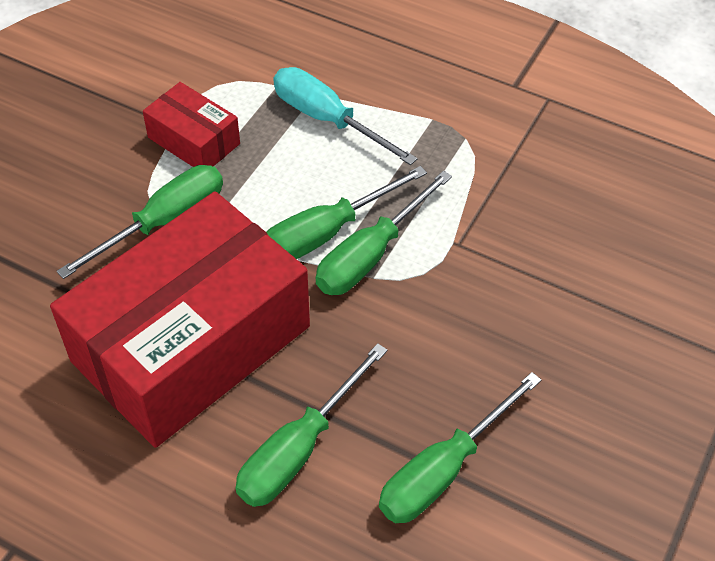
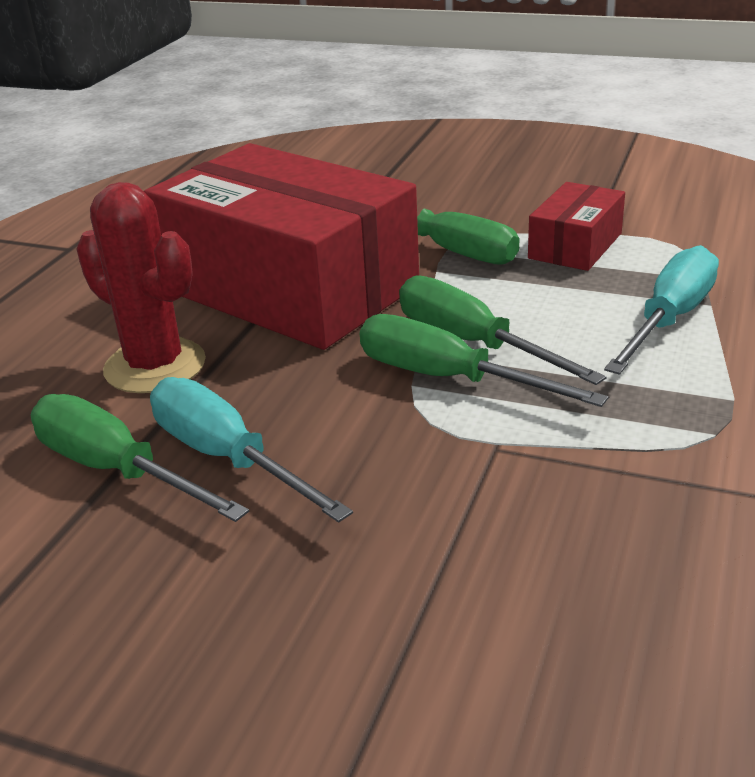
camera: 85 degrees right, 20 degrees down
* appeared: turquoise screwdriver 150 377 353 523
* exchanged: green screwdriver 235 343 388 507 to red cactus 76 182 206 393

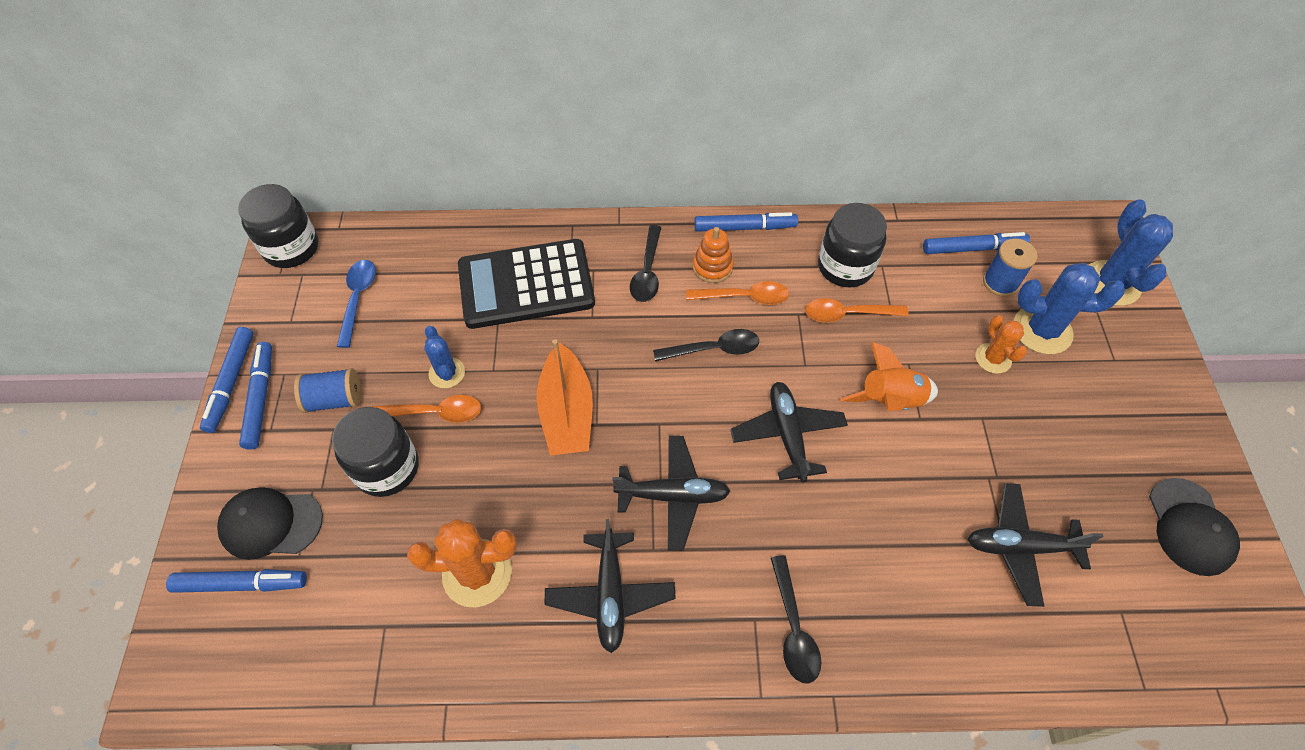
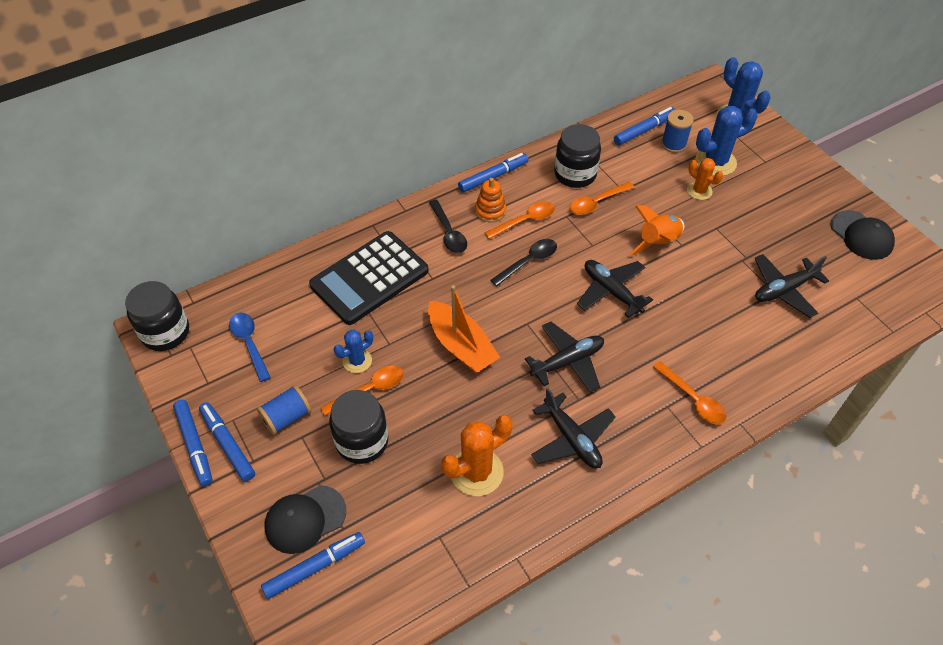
camera: 30 degrees left, 5 degrees down
* colour: black spoon 771 555 821 684 to orange spoon 653 361 726 424
* spun: blue cactus 424 326 465 388 = 334 329 373 373 75 degrees counterclockwise

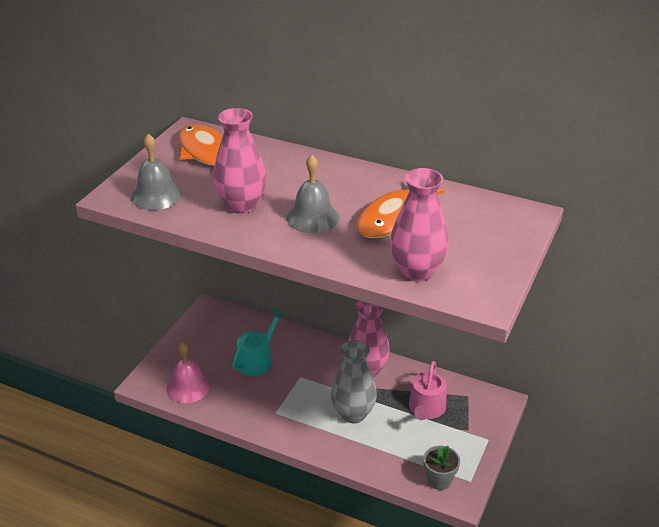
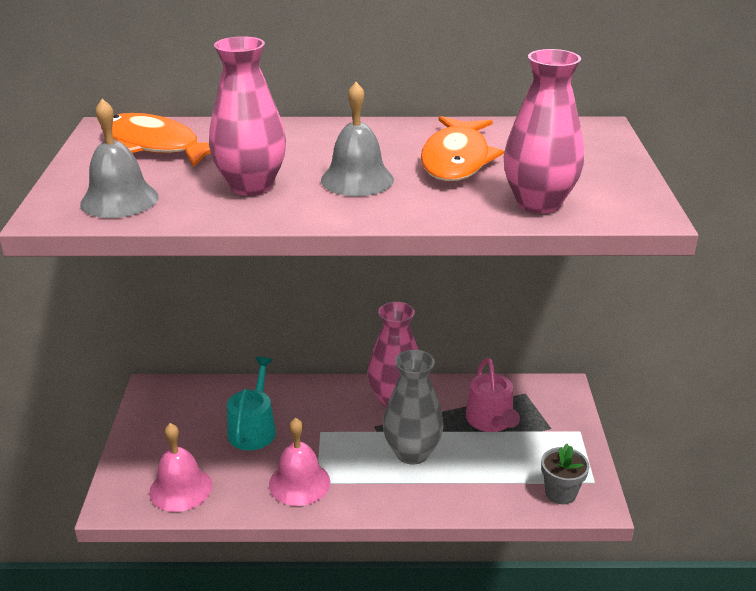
camera: 25 degrees left, 5 degrees down
* appeared: pink bell 269 418 330 506

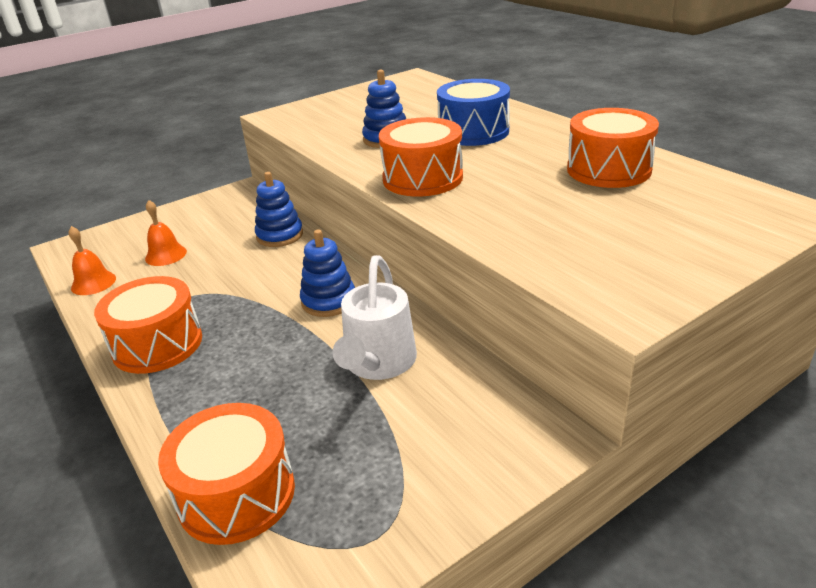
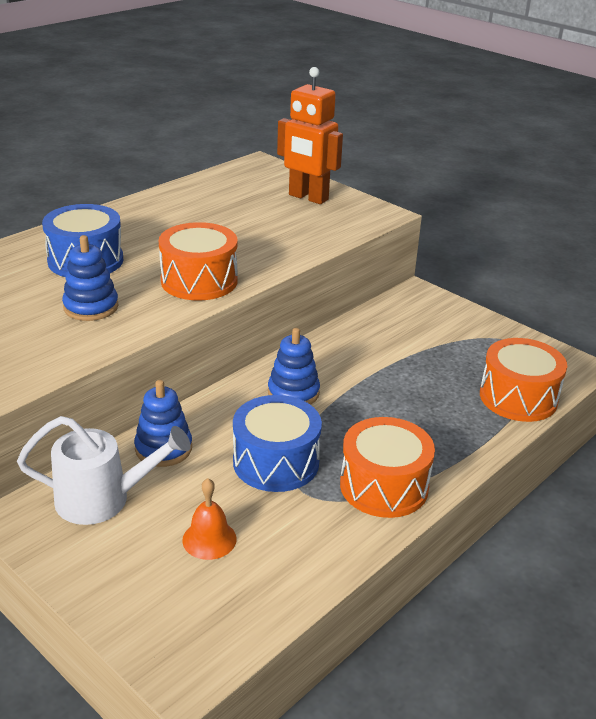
camera: 105 degrees left, 0 degrees up
* missing: orange bell 68 226 116 295
* missing: orange drum 567 108 659 188
* appeared: blue drum 233 395 322 492
* appeared: orange robot 277 67 343 204
* relocated: white watering can 333 255 417 380 to 17 416 191 525

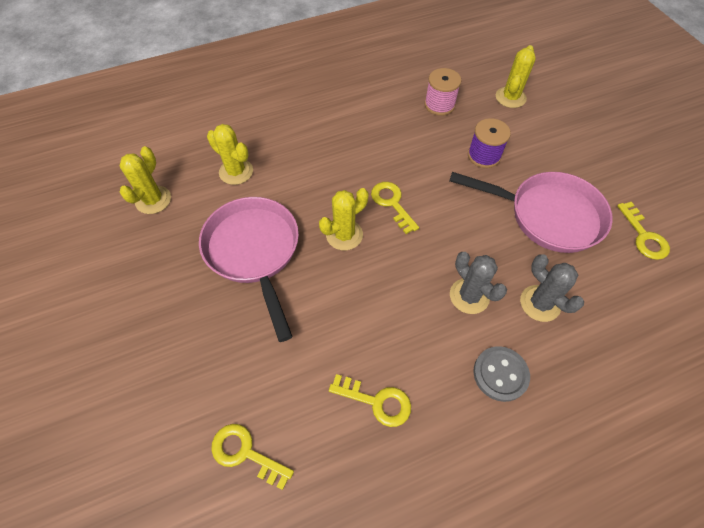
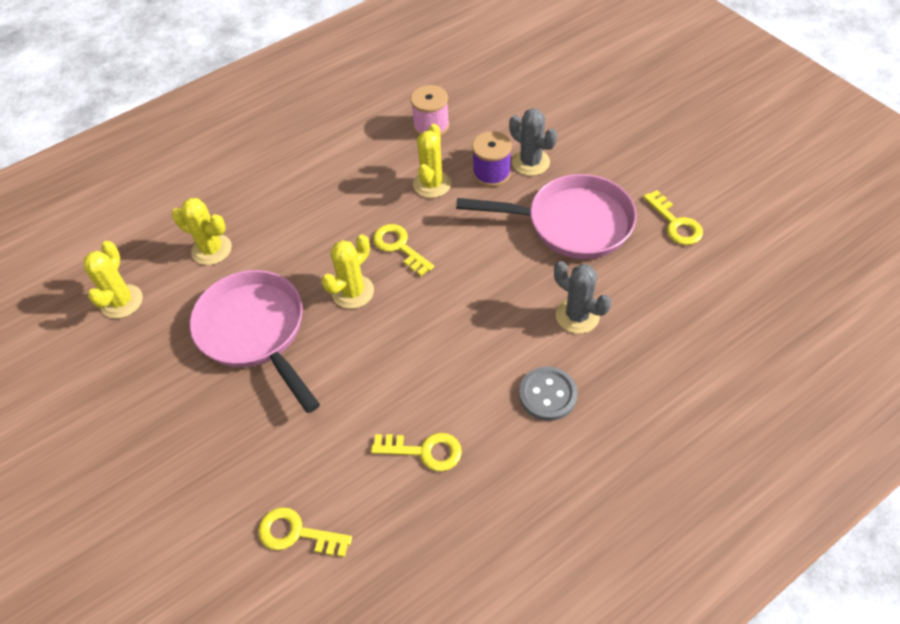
camera: 10 degrees left, 5 degrees down
* relocated: grey cactus 450 252 507 314 to 509 108 557 176
* relocated: yellow cactus 496 45 536 108 to 413 124 451 198

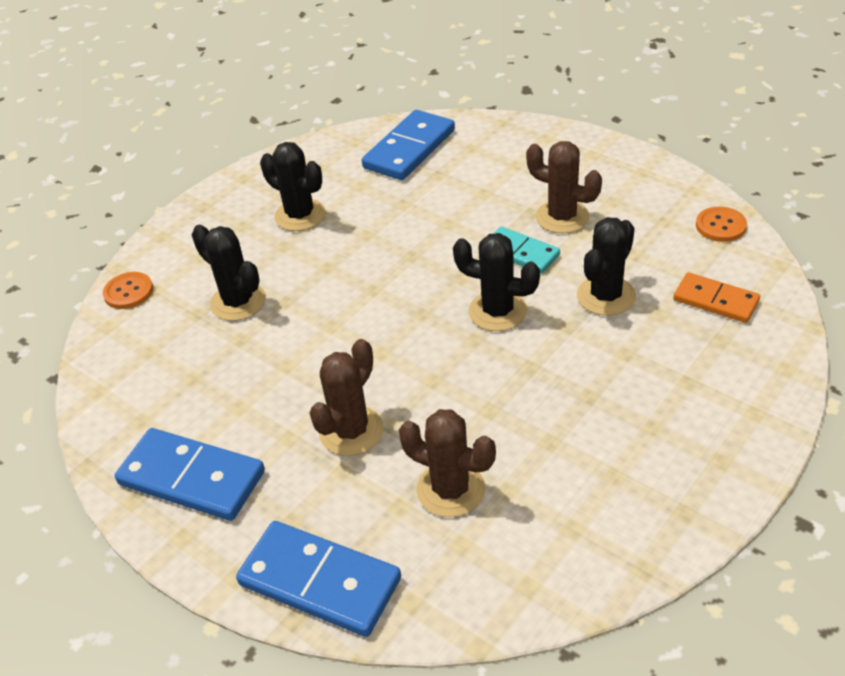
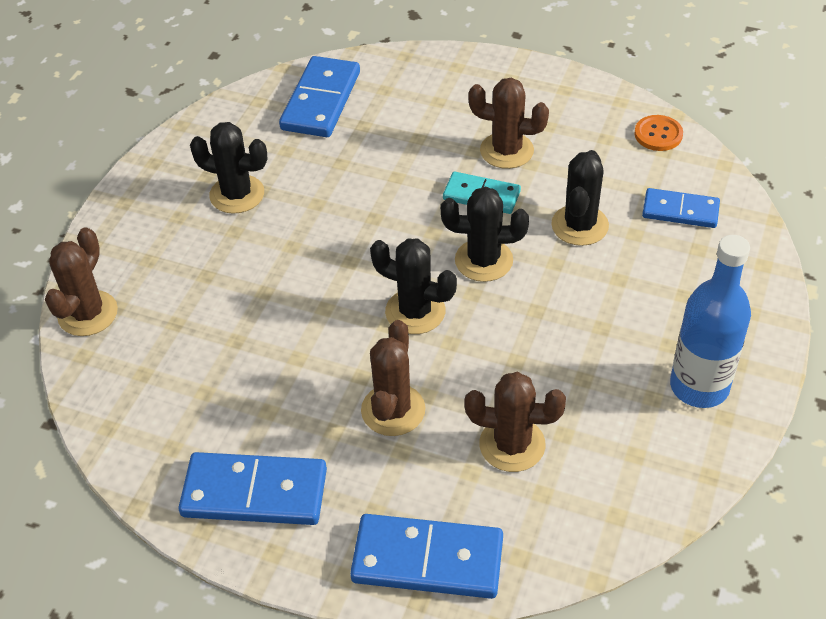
camera: 20 degrees left, 5 degrees up
* appeared: blue bottle 670 235 751 408
* relocated: black cactus 192 225 266 321 to 370 239 457 334
* exchanged: orange button 103 272 153 309 to brown cactus 45 227 118 336
* colour: orange domino 673 272 760 323 to blue domino 642 188 720 228

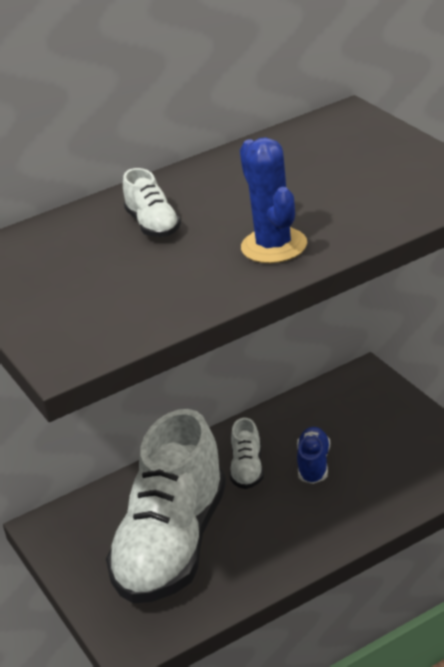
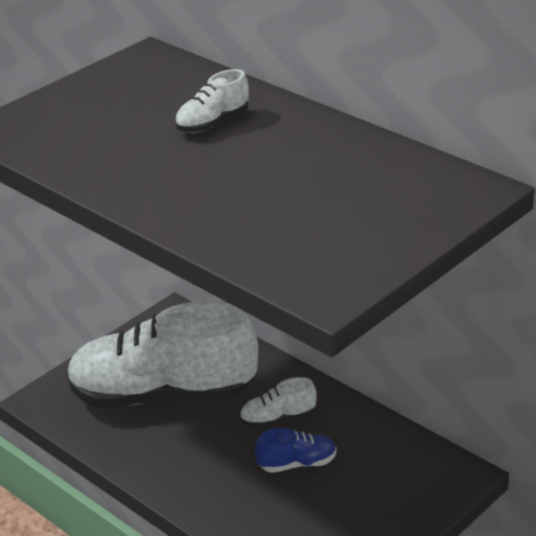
camera: 70 degrees right, 0 degrees up
* missing: blue cactus 240 137 307 263

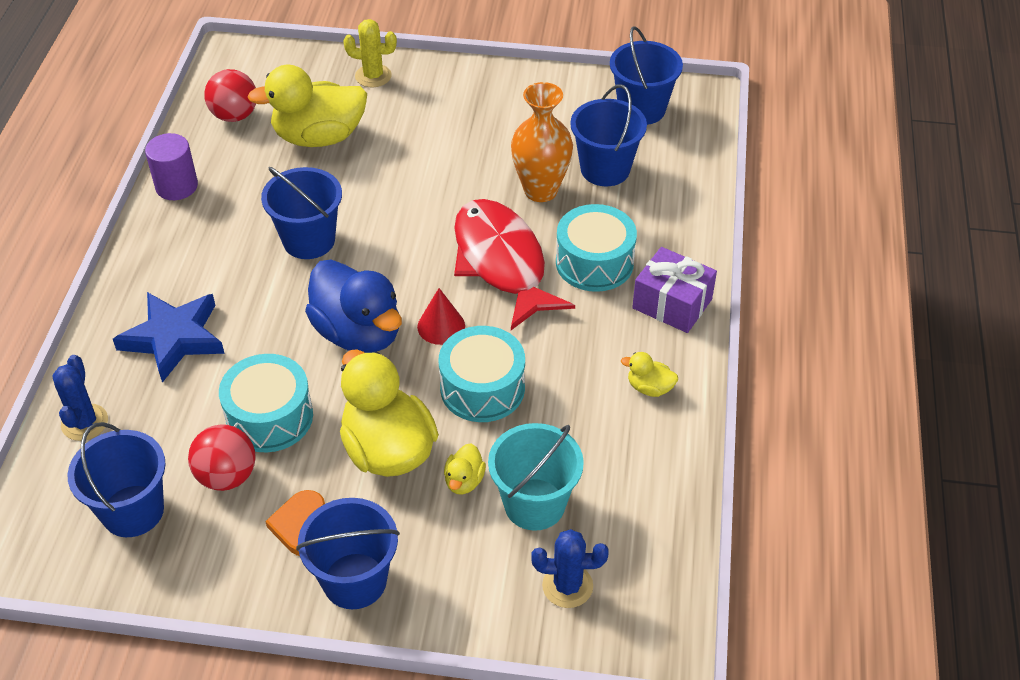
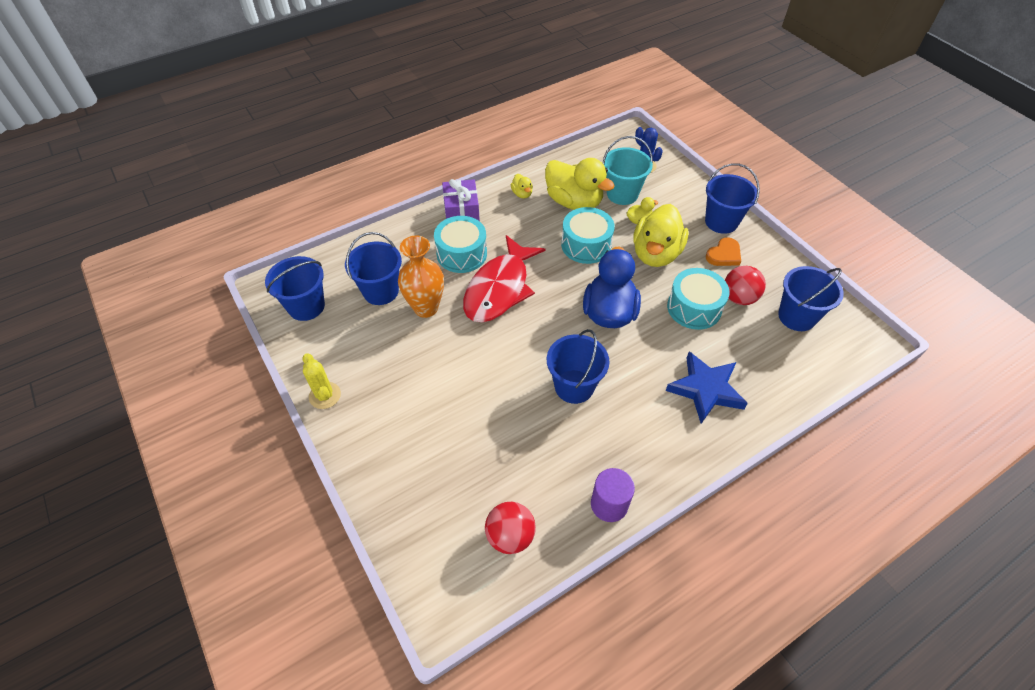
camera: 130 degrees left, 5 degrees up
* missing: blue cactus 52 355 108 441
* missing: red cone 417 288 465 345
* relocated: yellow duck 247 65 367 147 to 545 158 615 210
* relocated: yellow cactus 343 19 397 87 to 303 353 341 409

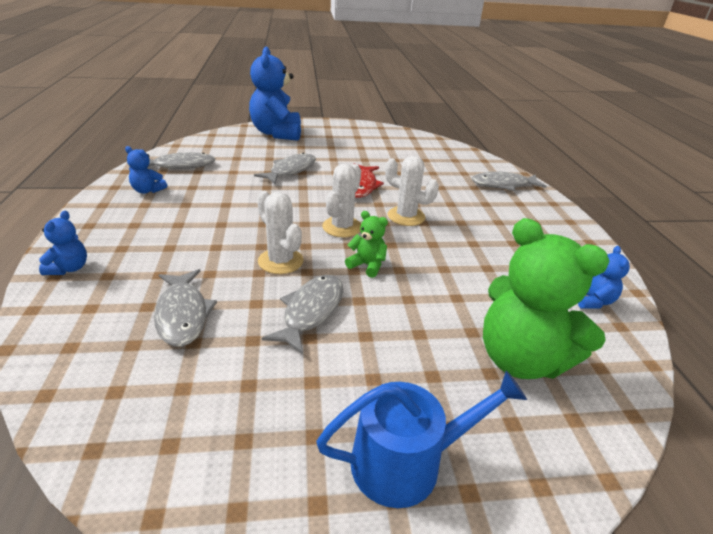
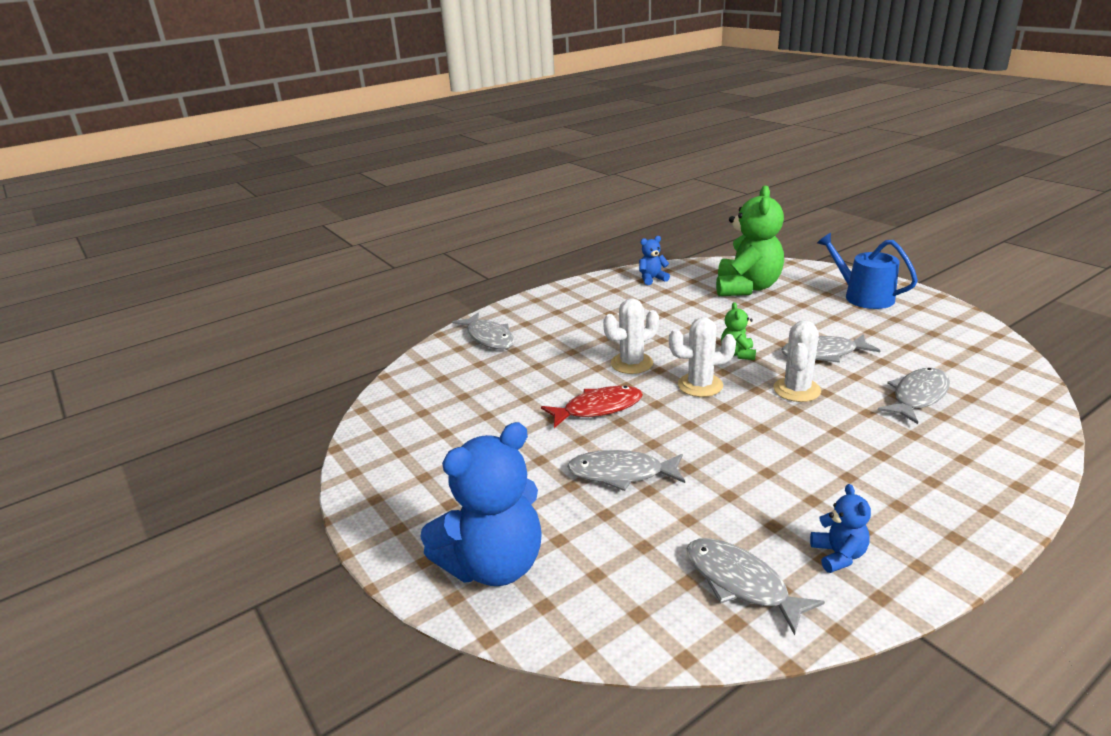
camera: 115 degrees left, 5 degrees down
* missing: blue teddy bear 39 211 87 275
* spun: white cactus 385 156 439 226 = 603 298 659 374 60 degrees clockwise

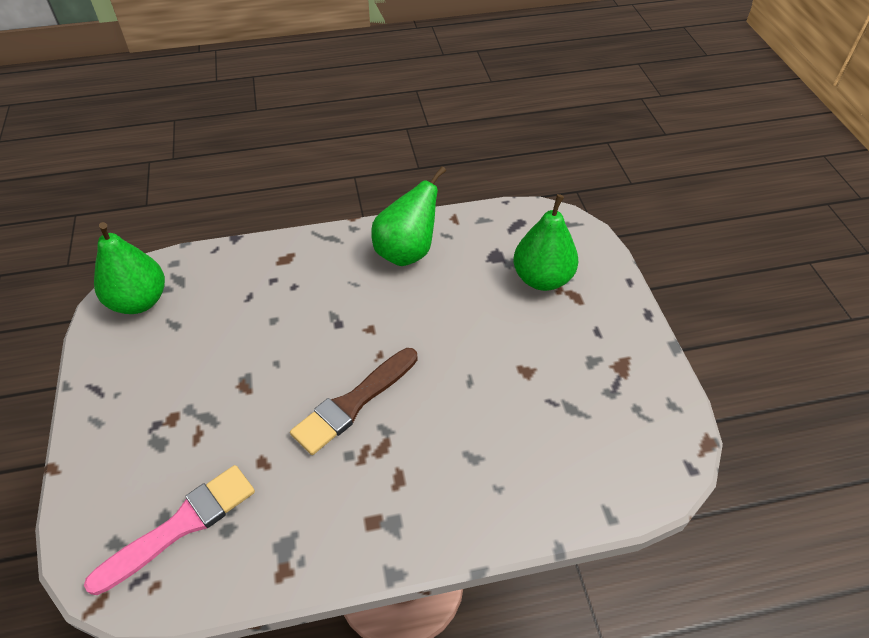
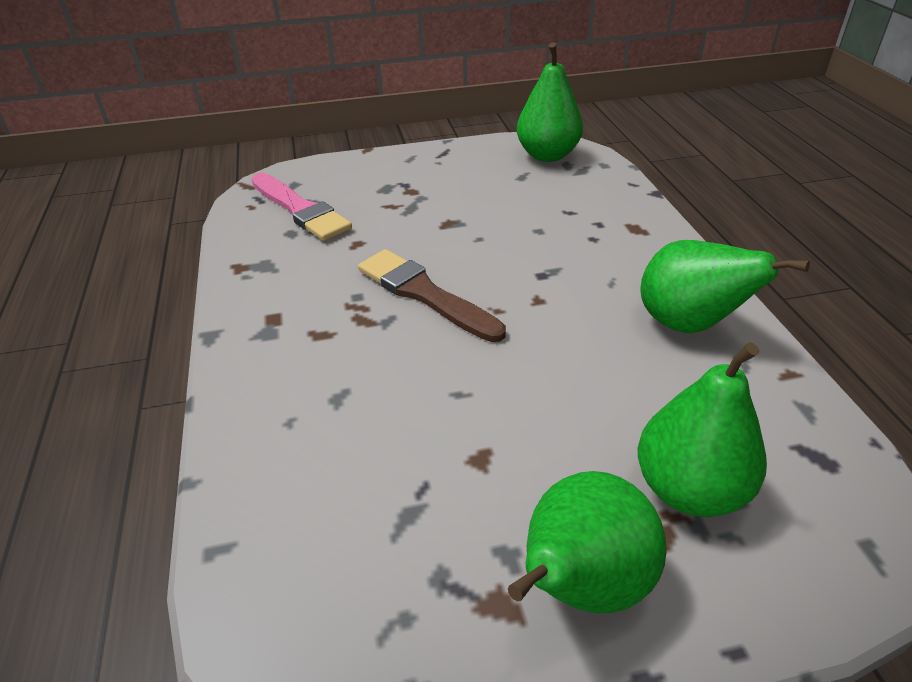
camera: 90 degrees right, 10 degrees down
* appeared: green pear 508 471 667 613

